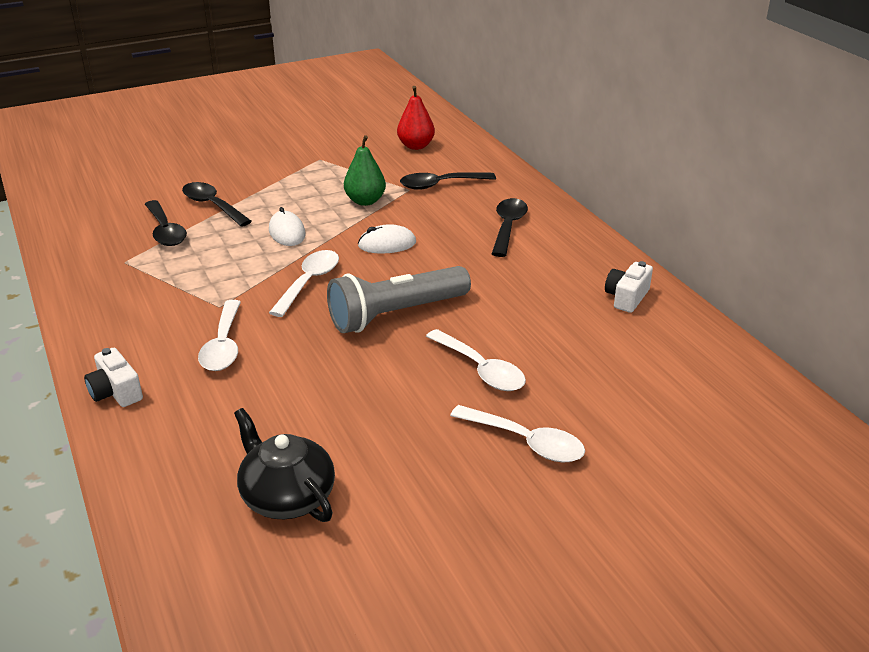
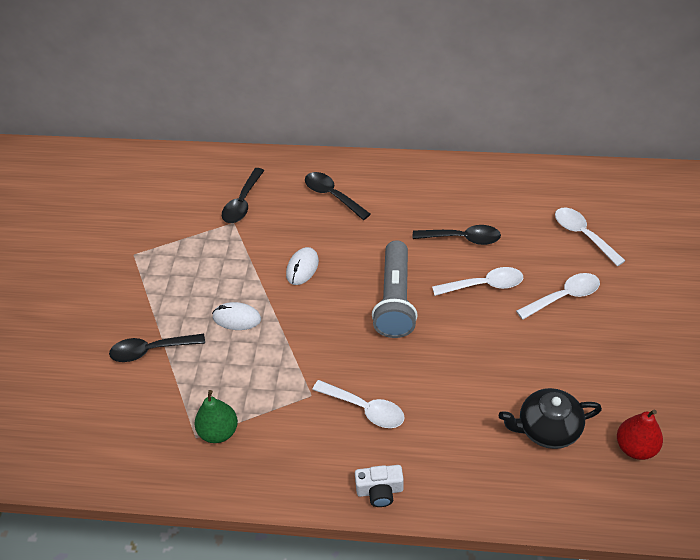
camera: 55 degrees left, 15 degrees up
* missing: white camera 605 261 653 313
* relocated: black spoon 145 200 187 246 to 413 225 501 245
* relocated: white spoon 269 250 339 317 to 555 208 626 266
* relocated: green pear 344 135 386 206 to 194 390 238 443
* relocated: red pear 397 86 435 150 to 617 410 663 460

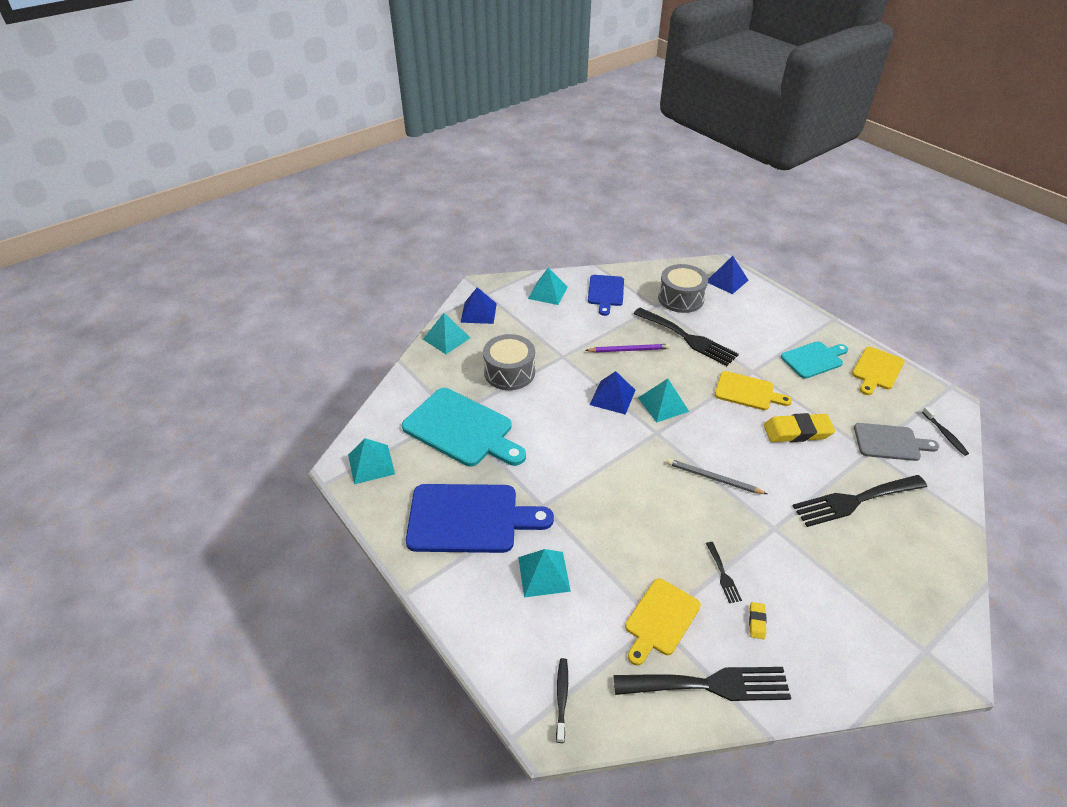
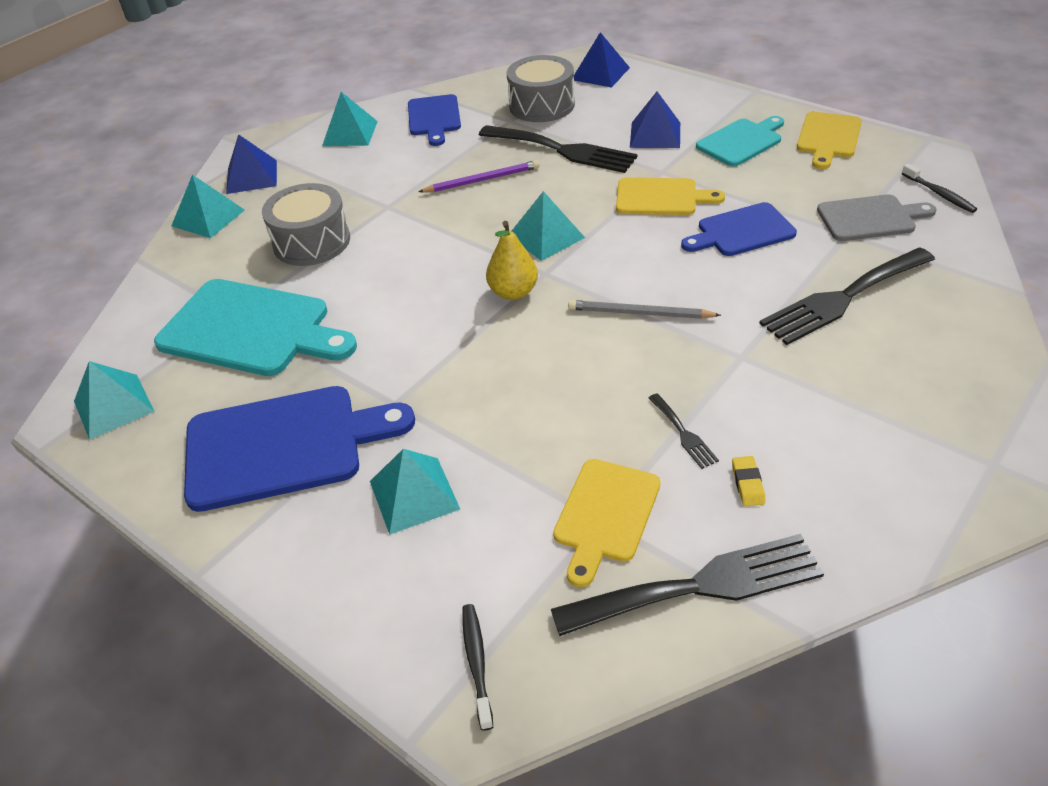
camera: 10 degrees left, 0 degrees up
* appeared: yellow pear 486 221 538 300
* relocated: blue pyramid 590 371 635 415 to 630 92 680 148
* exchanged: yellow eraser 763 413 835 442 to blue cutting board 681 202 797 256

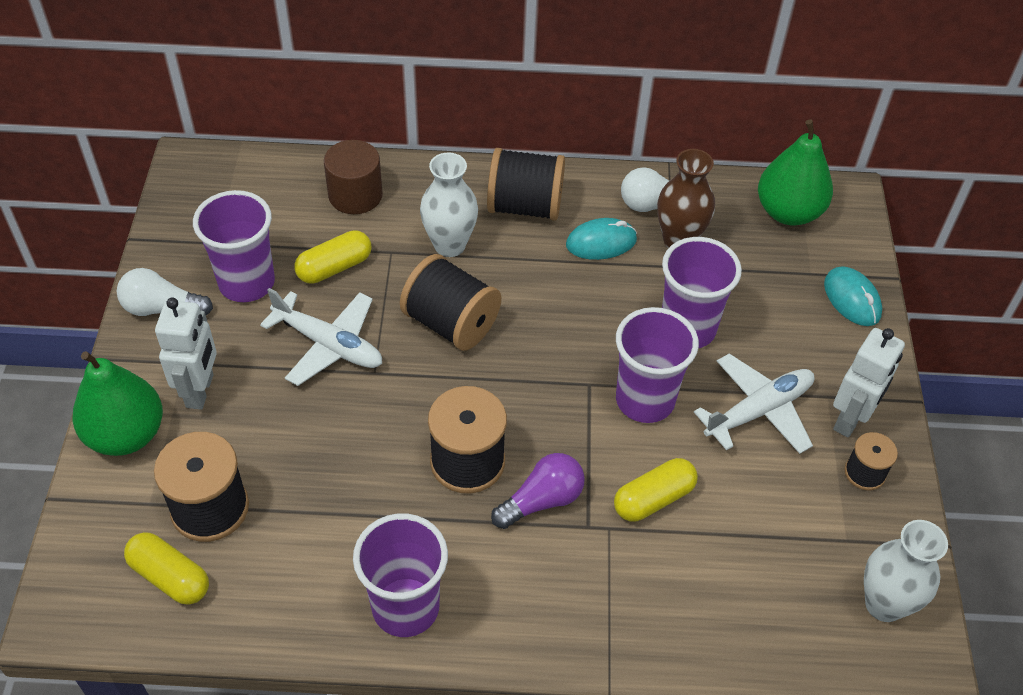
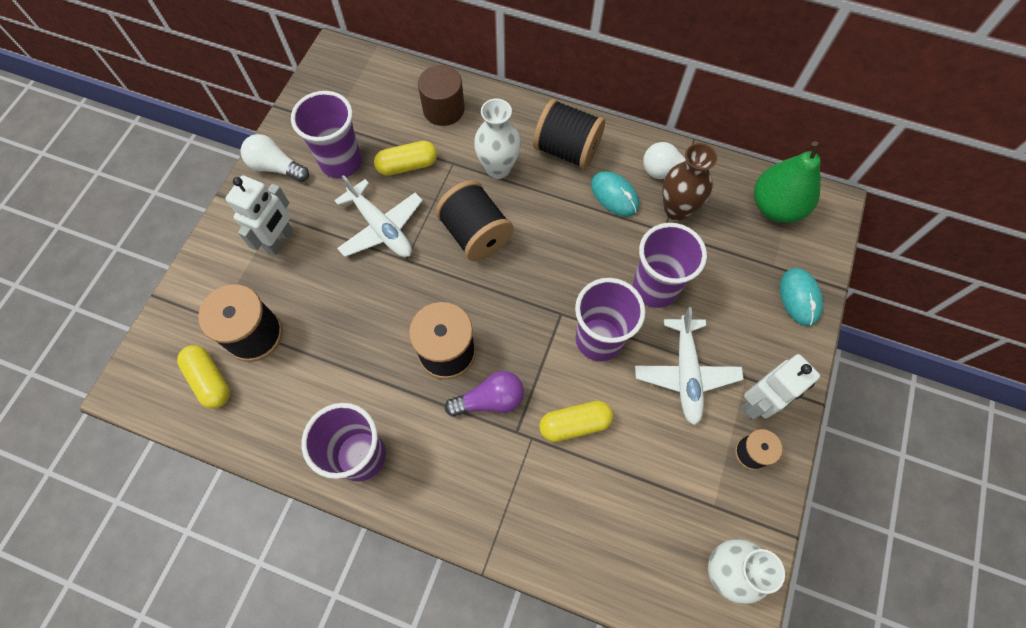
camera: 20 degrees right, 15 degrees up
* missing: green pear 73 351 163 456
* spun: turquoise mouse 566 218 637 260 = 591 171 639 217 45 degrees clockwise
* spun: white plane 694 354 814 454 = 635 307 744 426 105 degrees clockwise

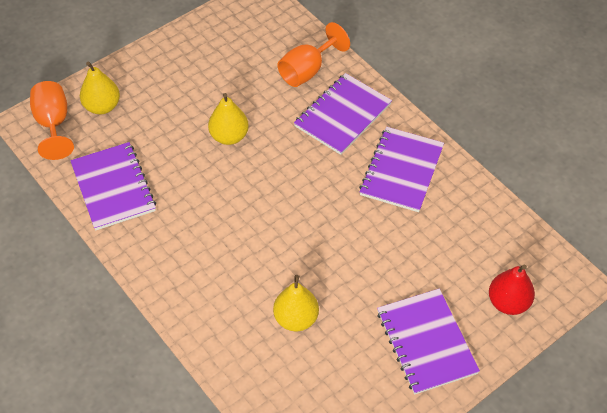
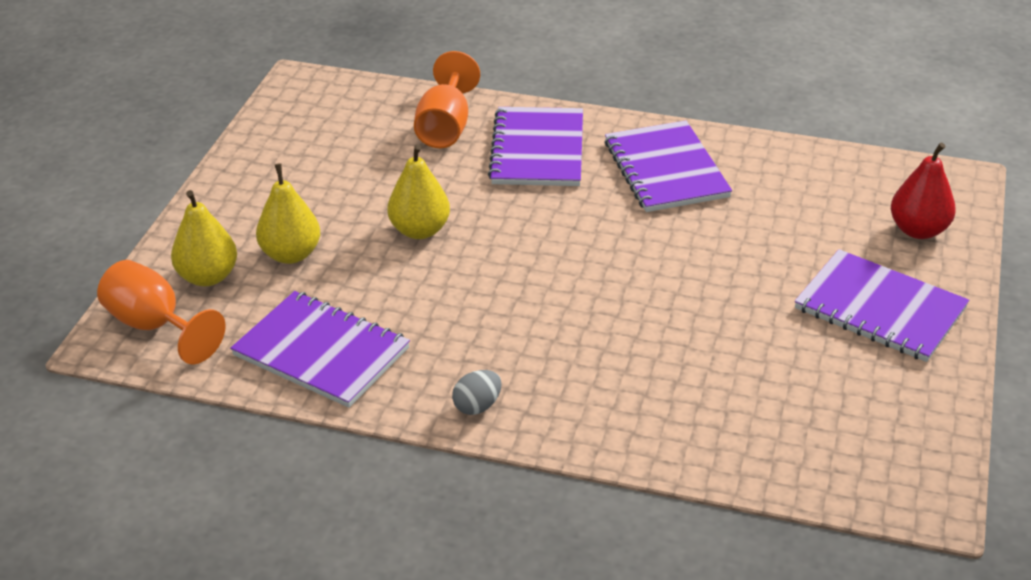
camera: 35 degrees left, 15 degrees down
* appeared: grey egg 452 370 502 415
* relocated: yellow pear 273 275 319 331 to 256 163 320 264

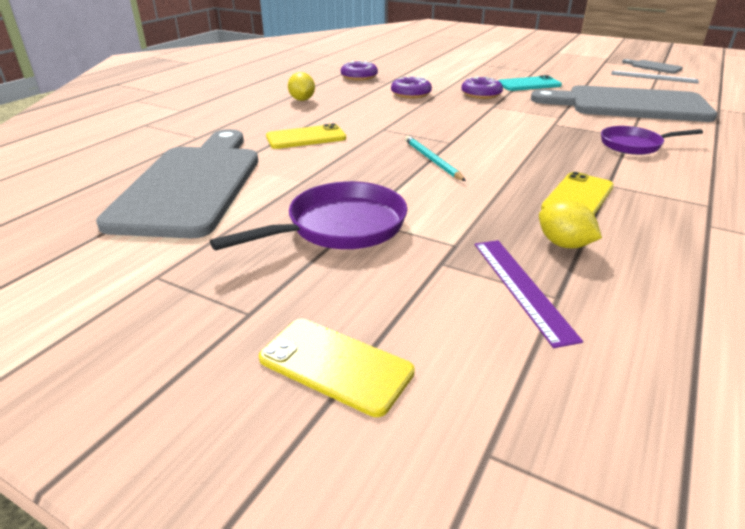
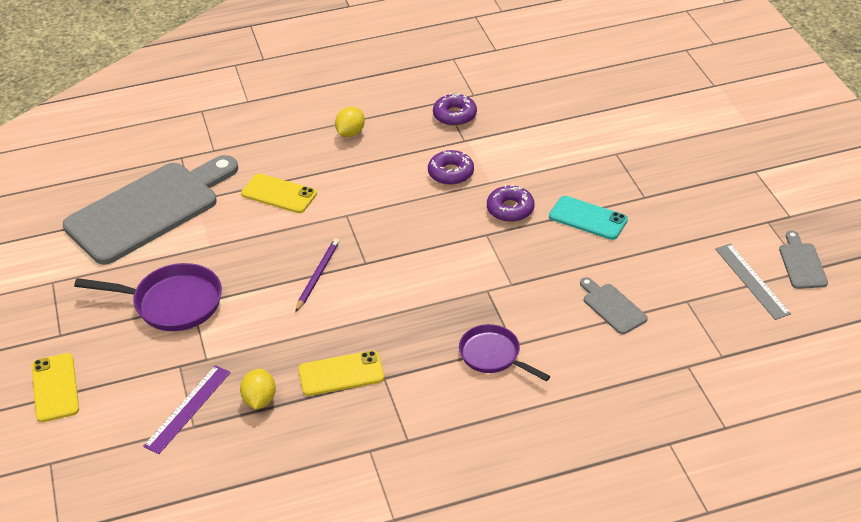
camera: 45 degrees right, 10 degrees up
* colour: turquoise pencil 405 136 466 181 to purple pencil 295 238 340 312
* size: grey cutting board 531 85 717 122 = 580 277 648 334 x0.41

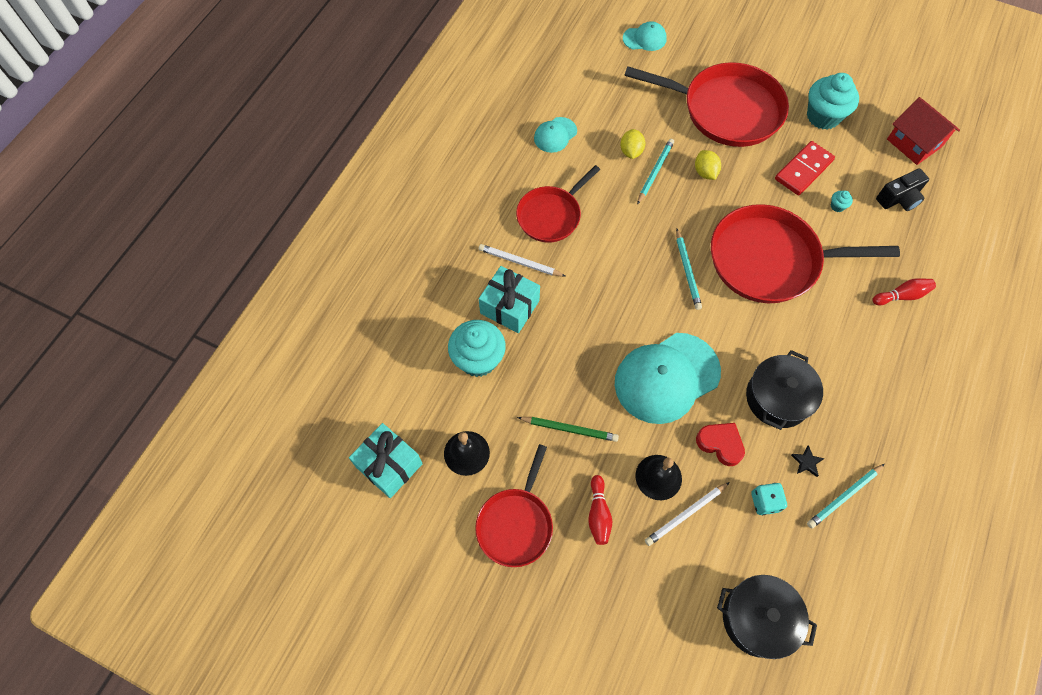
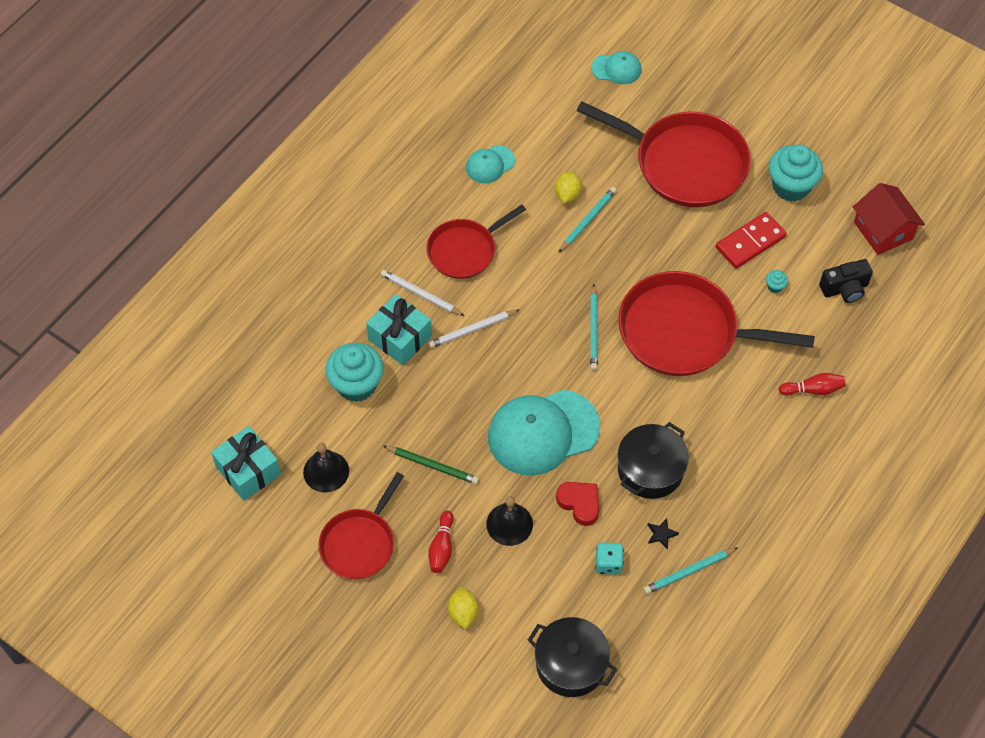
camera: 10 degrees right, 5 degrees down
* relocated: white pencil 645 482 730 546 to 428 310 519 348
* relocated: yellow lemon 695 150 721 180 to 448 587 479 629

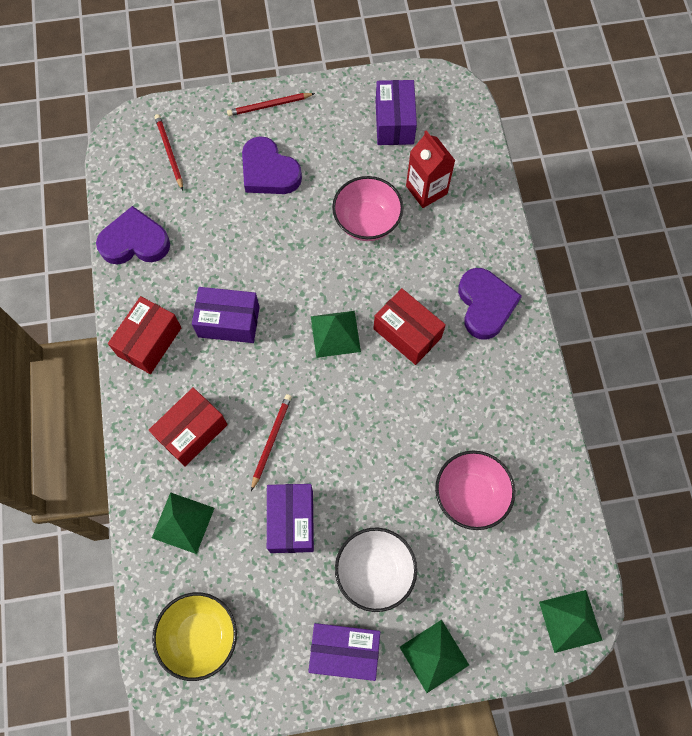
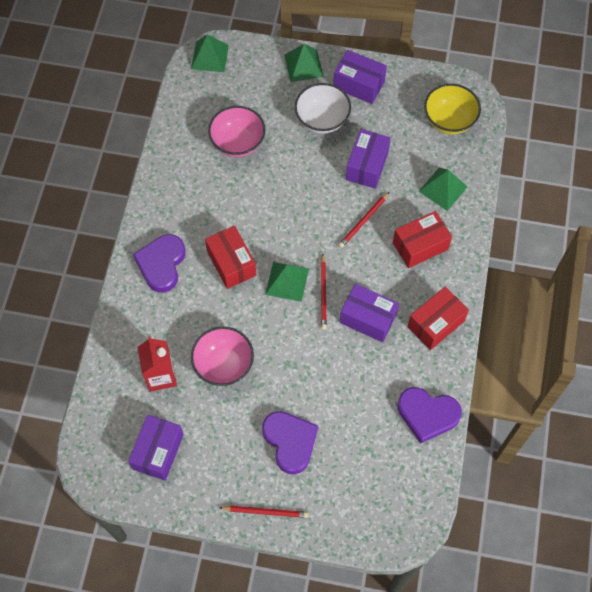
camera: 160 degrees left, 5 degrees down
* relocated: red pencil 154 114 183 190 to 320 254 327 330

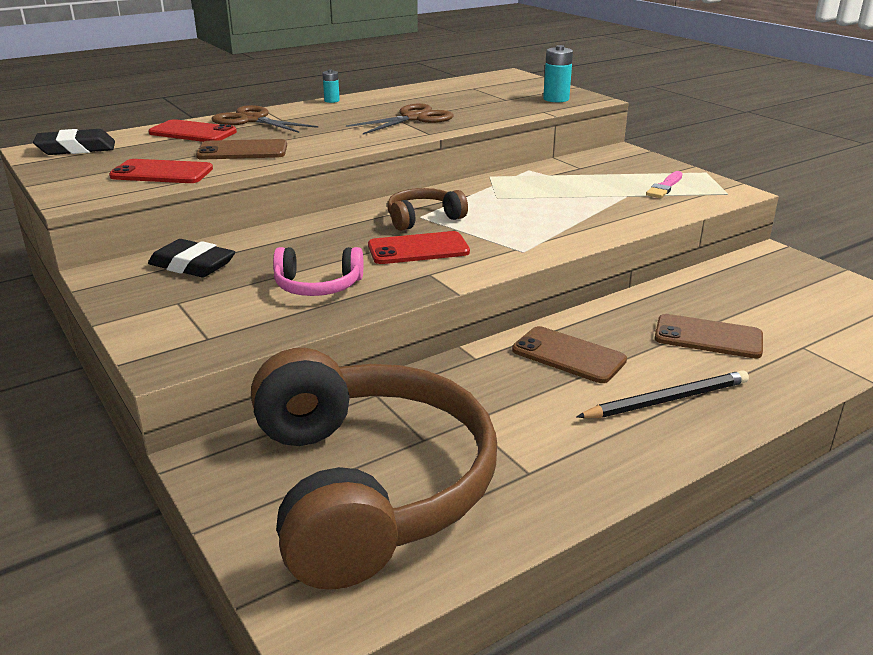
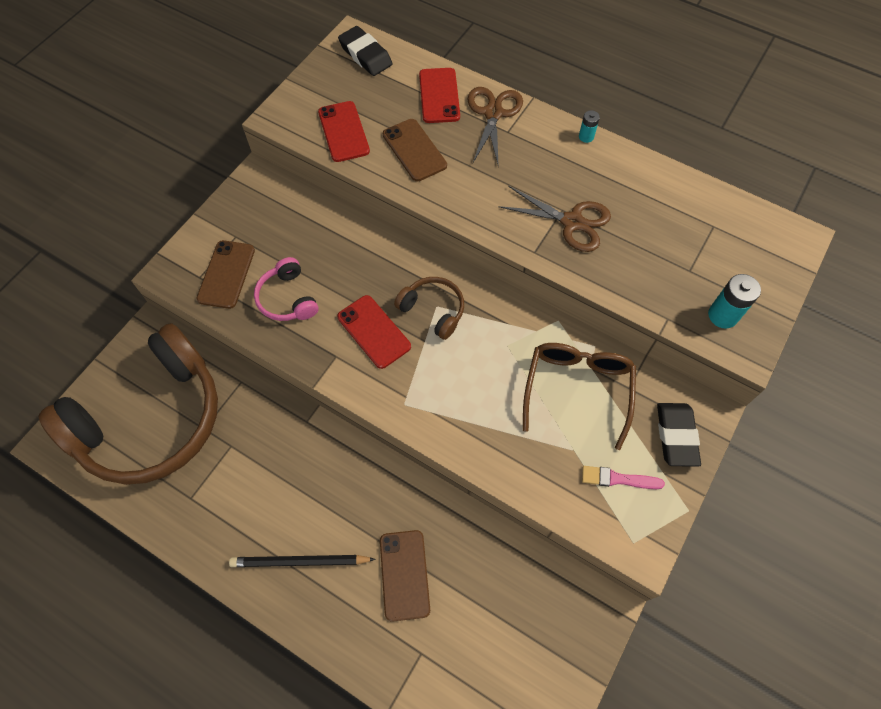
camera: 65 degrees right, 35 degrees up
* appeared: brown glasses 523 343 636 450
* relocated: black eraser 148 239 235 277 to 657 403 701 467
* relocated: brown phone 512 326 627 383 to 197 240 255 309
* spun: black pencil 576 370 749 418 = 229 555 376 567 135 degrees clockwise

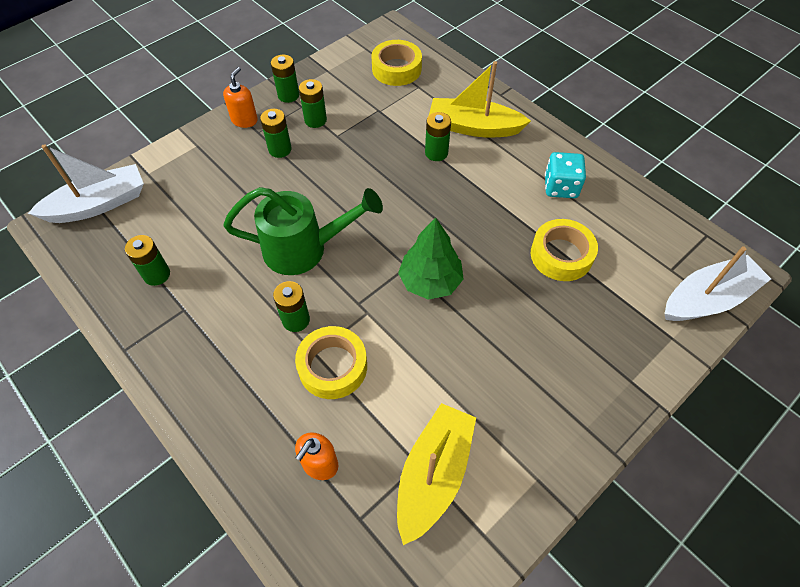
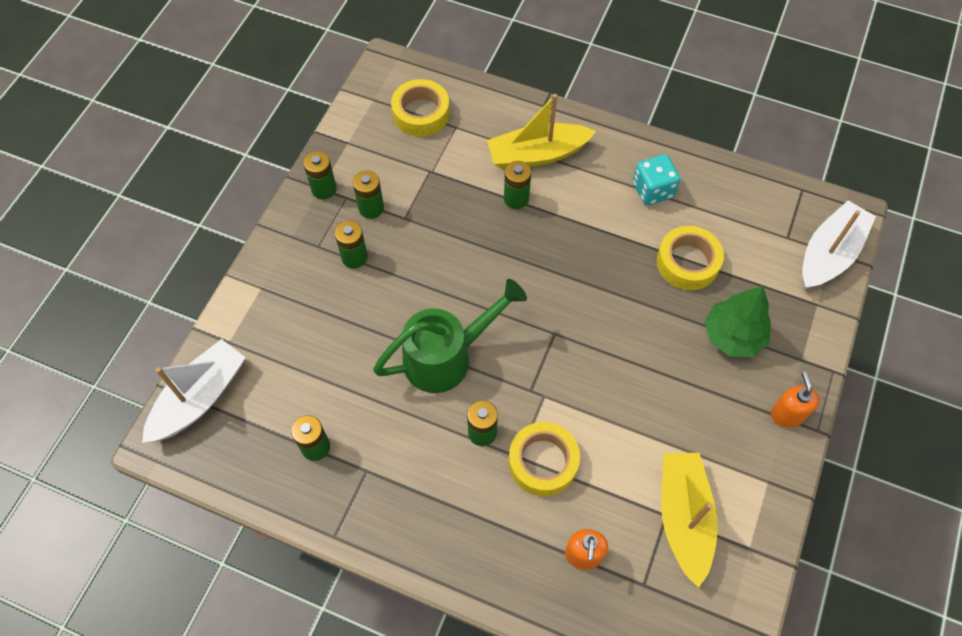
camera: 25 degrees left, 5 degrees up
* relocated: orange soap dispenser 223 67 258 128 to 771 372 819 427
* relocated: green tree 398 217 464 300 to 704 286 771 357

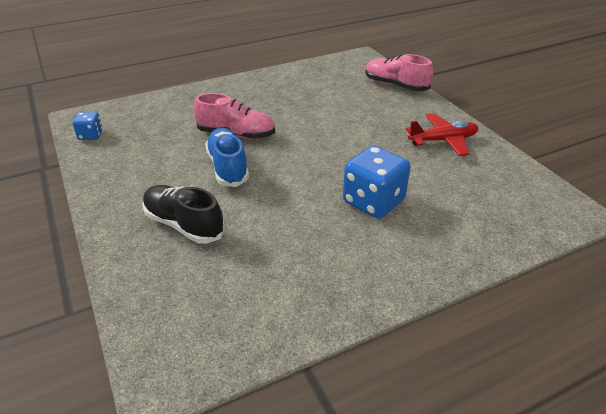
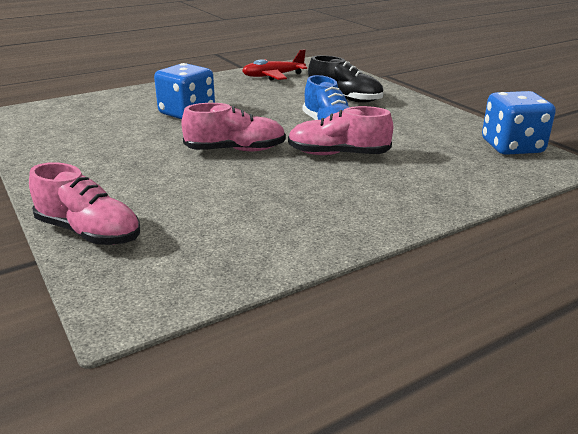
camera: 175 degrees right, 10 degrees down
* appeared: pink shoe 181 103 286 151
* relocated: red plane 406 113 478 156 to 242 49 307 81
* size: blue dice 73 112 103 140 = 482 91 556 155 x1.94

